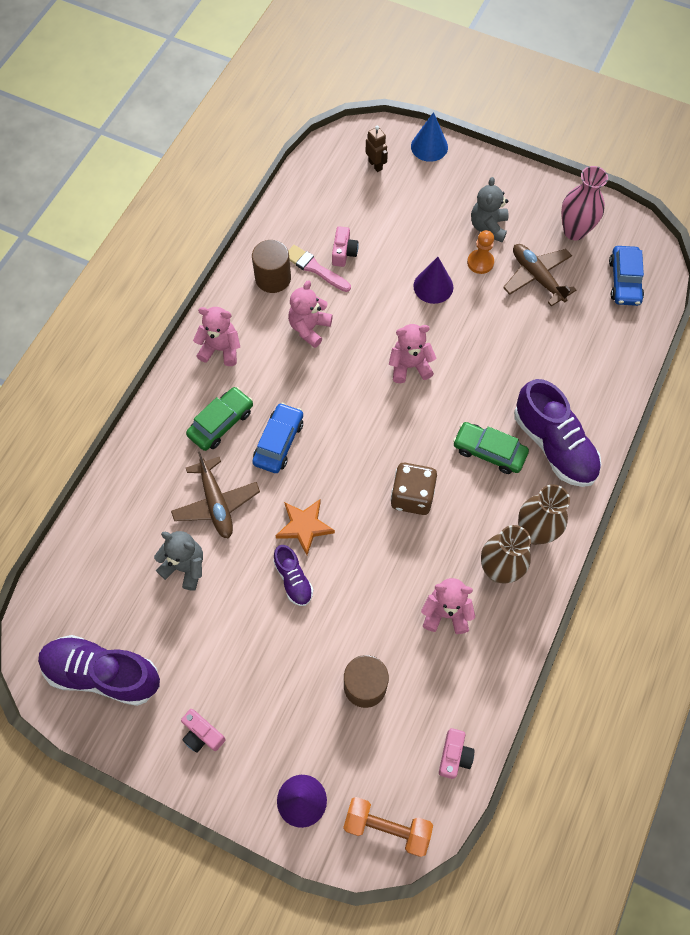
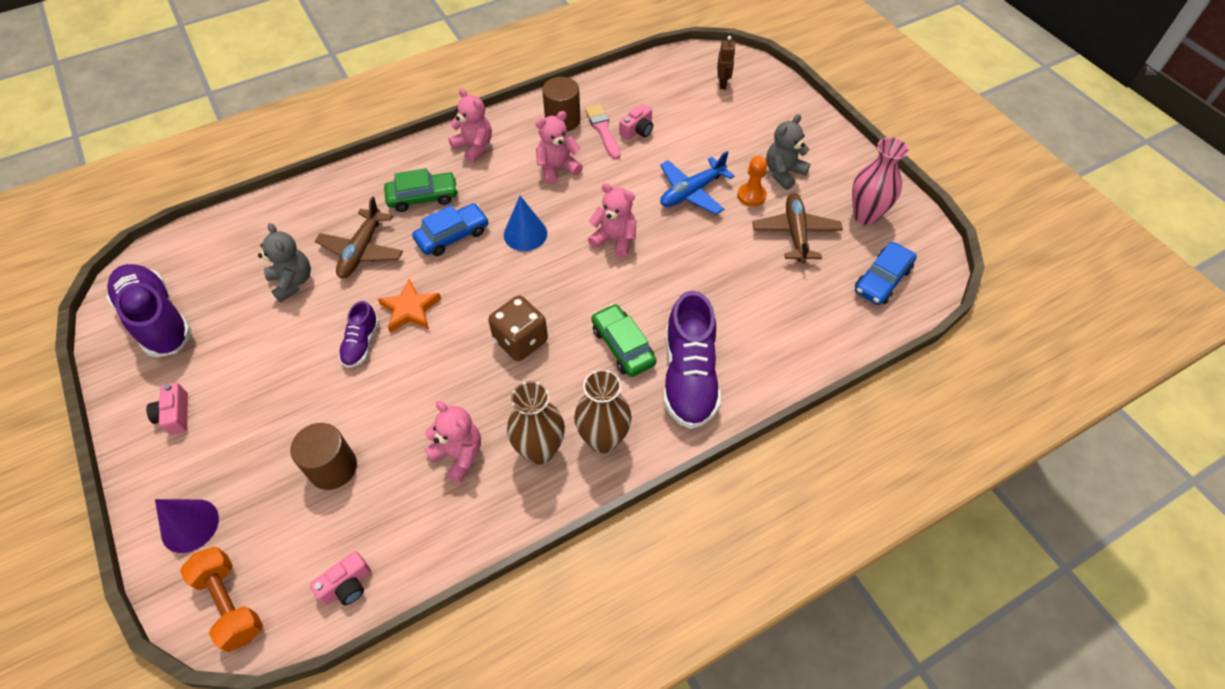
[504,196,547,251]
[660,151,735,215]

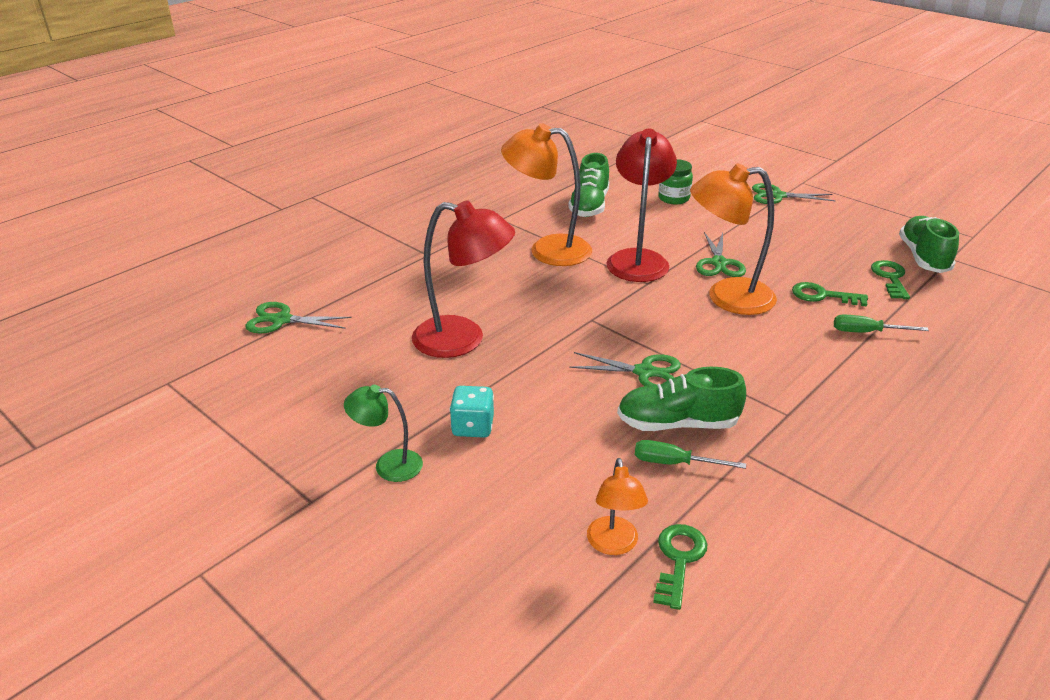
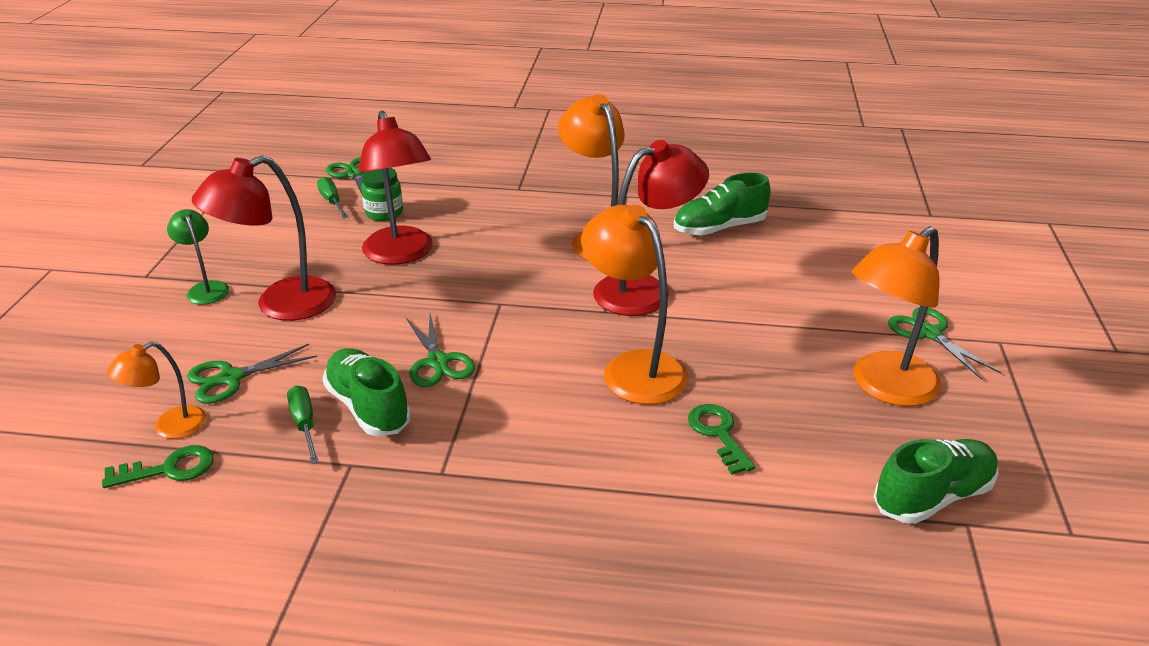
[361,168,403,221]
[187,344,317,404]
[871,260,910,299] (first image)
[317,177,348,218]
[192,155,336,321]
[852,226,941,406]

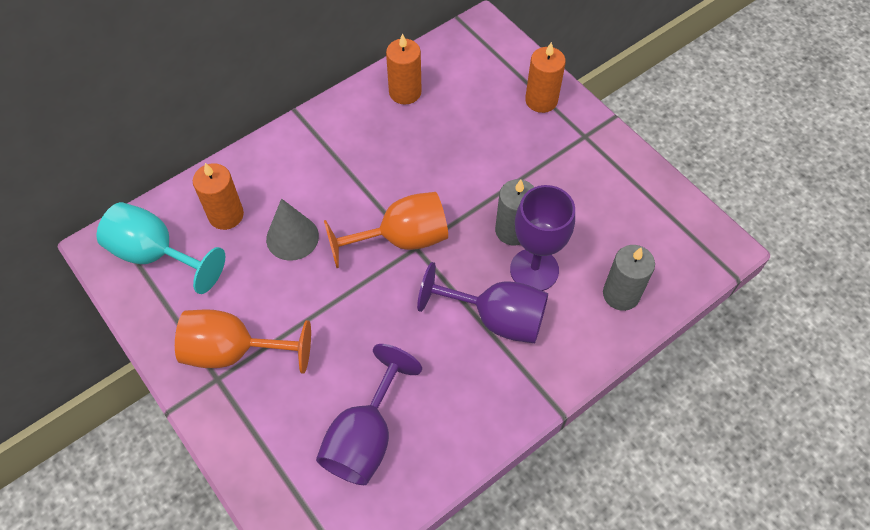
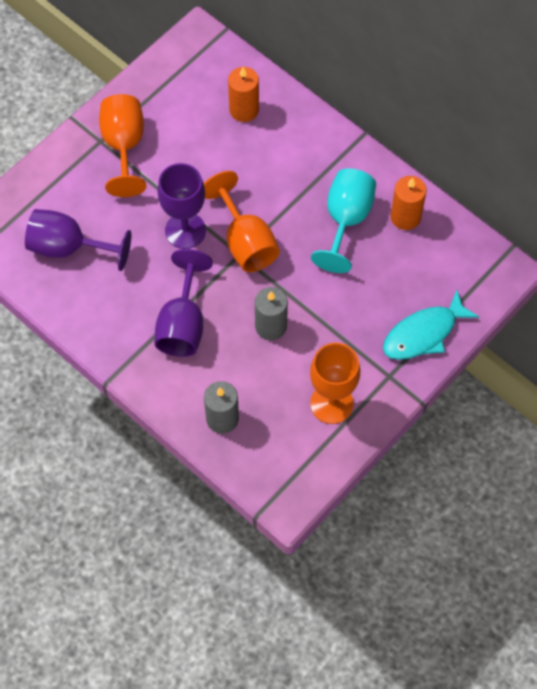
[383,290,479,360]
[157,163,206,249]
[266,199,319,261] (first image)
[311,168,376,273]
[310,343,360,424]

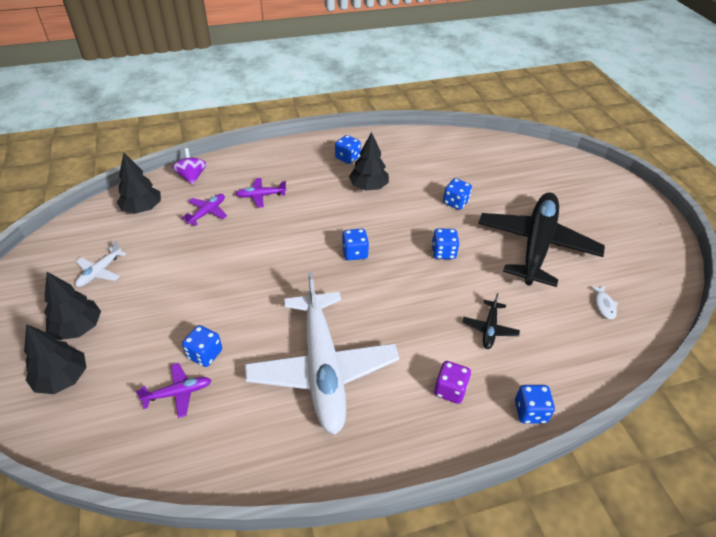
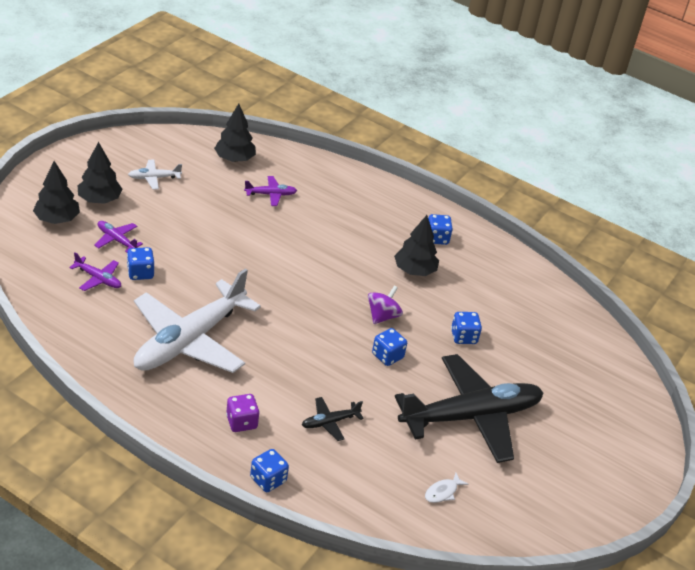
[368,286,403,324]
[94,221,143,253]
[342,229,369,260] (first image)

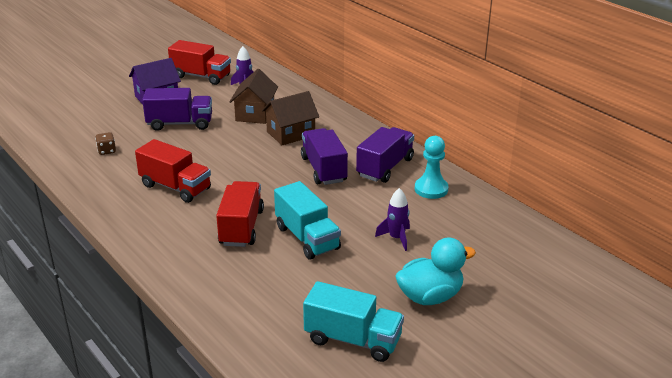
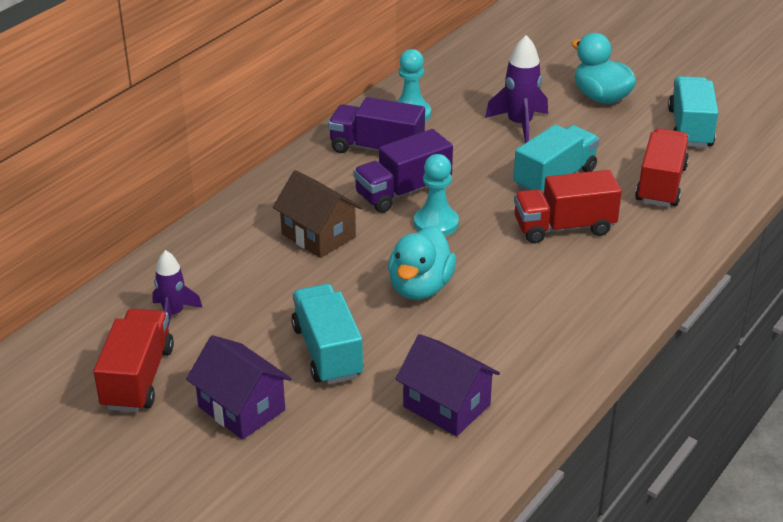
[229,69,278,124] (first image)
[291,284,363,385]
[396,334,500,436]
[635,128,689,207]
[485,35,548,143]
[414,154,459,236]
[388,226,456,300]

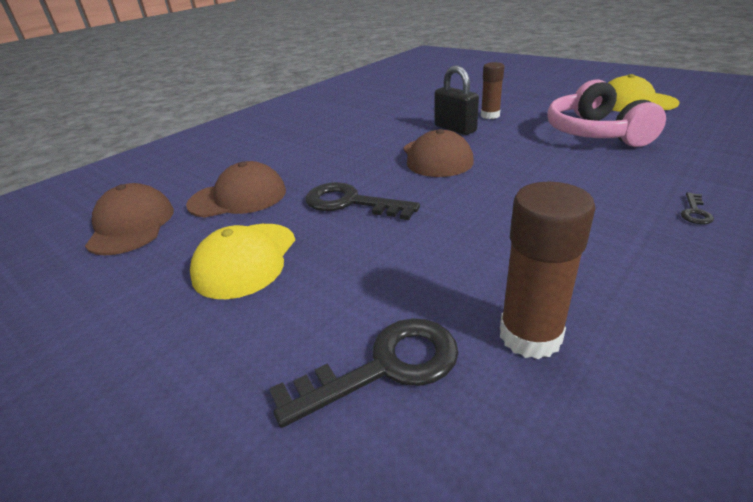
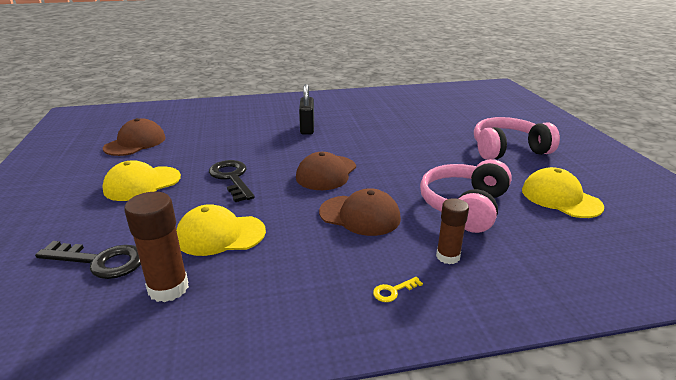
[436,198,469,264]
[299,84,314,135]
[319,188,401,236]
[373,277,423,302]
[474,117,560,160]
[176,204,266,256]

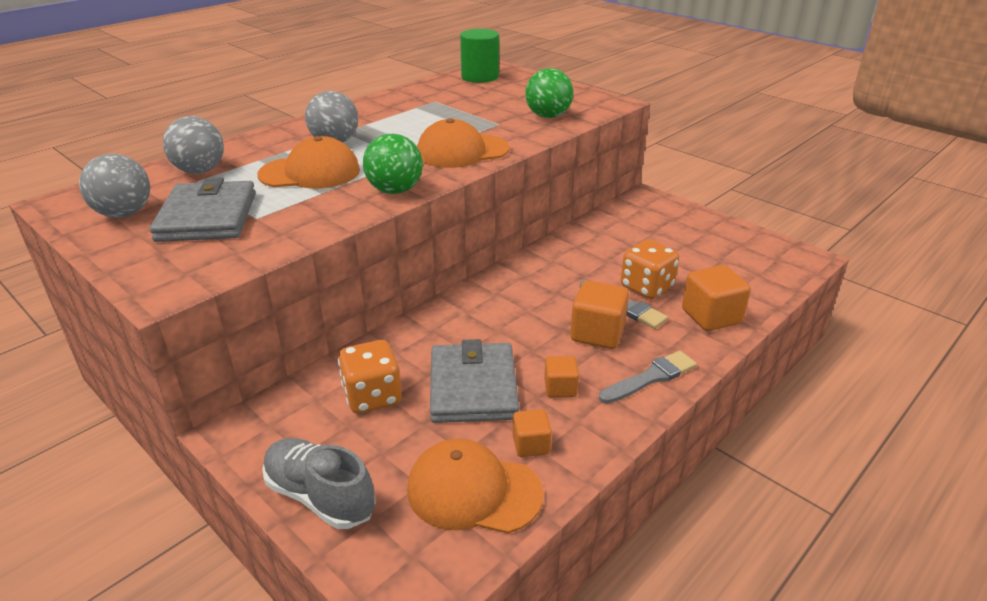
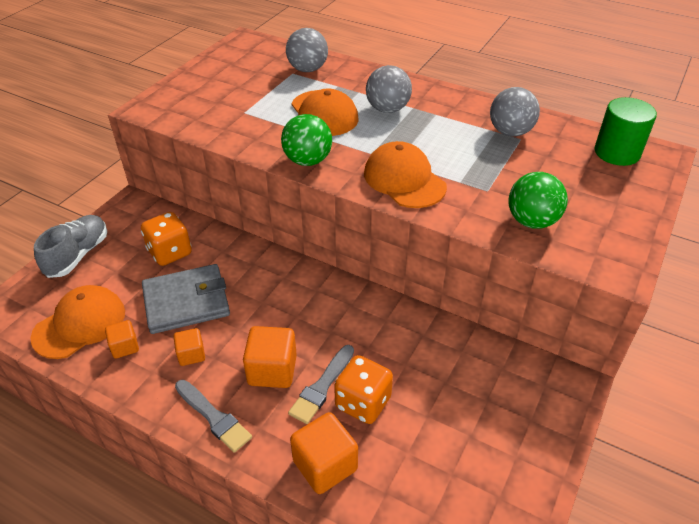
[490,87,540,137]
[149,178,256,242] (first image)
[31,285,125,359]

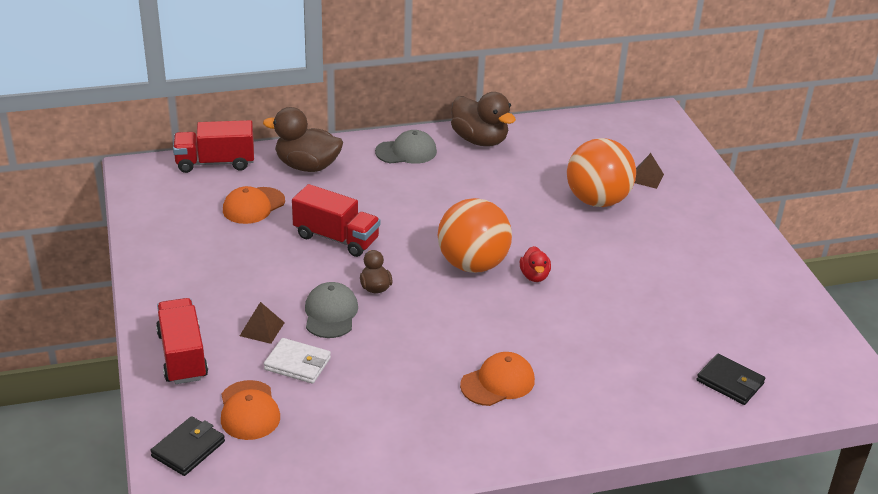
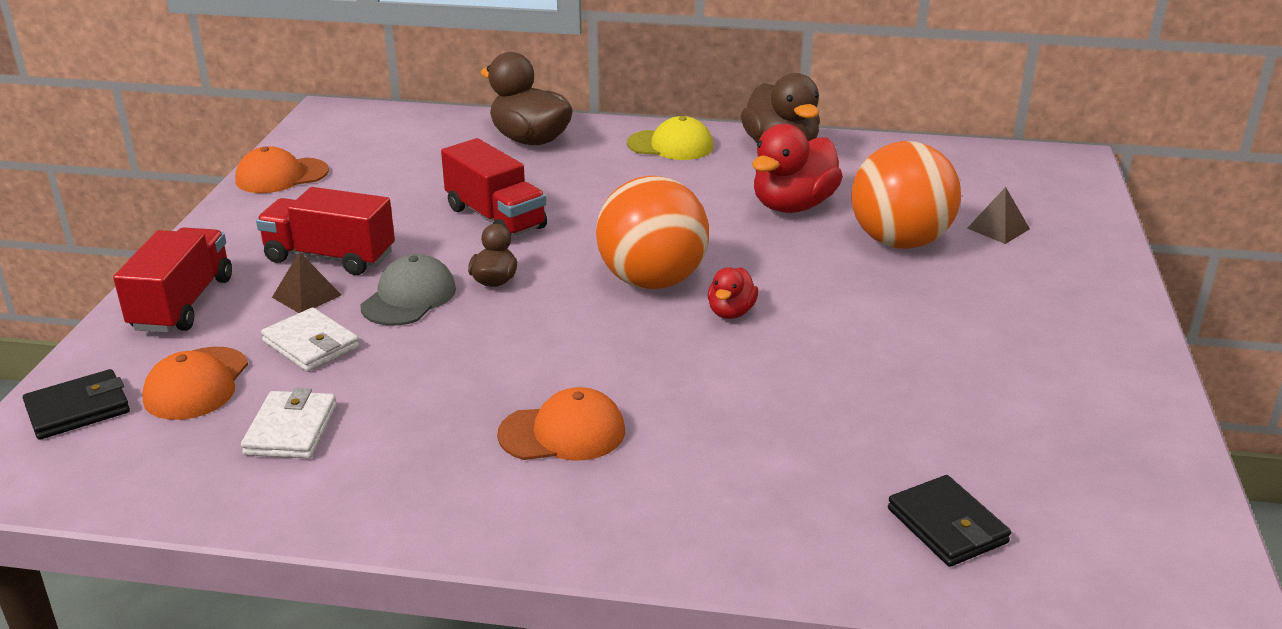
[256,187,395,275]
[627,116,713,160]
[235,146,329,193]
[752,124,843,213]
[241,388,337,459]

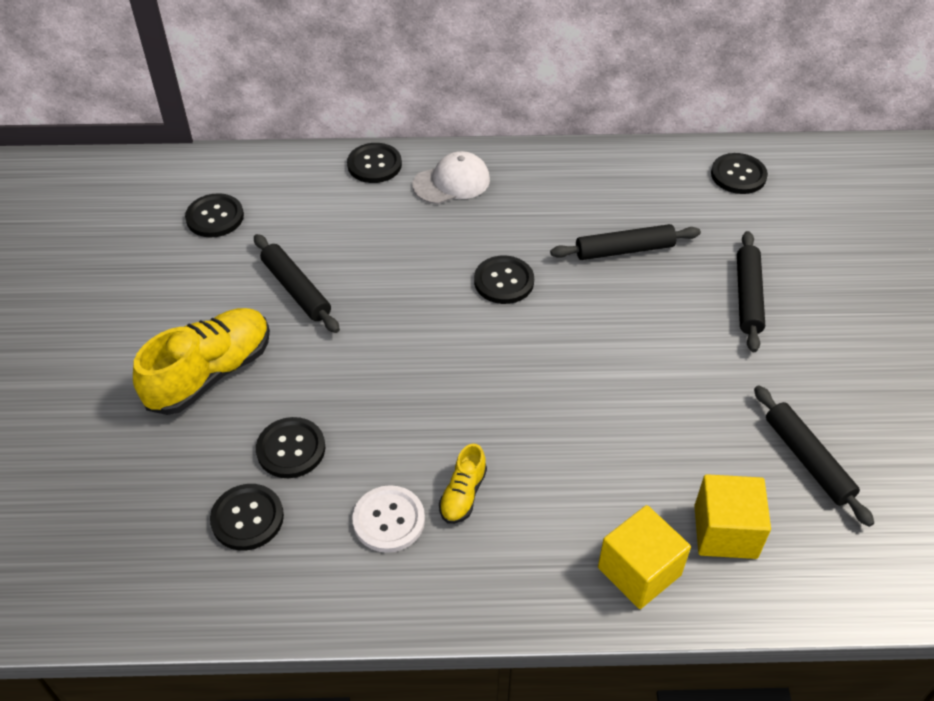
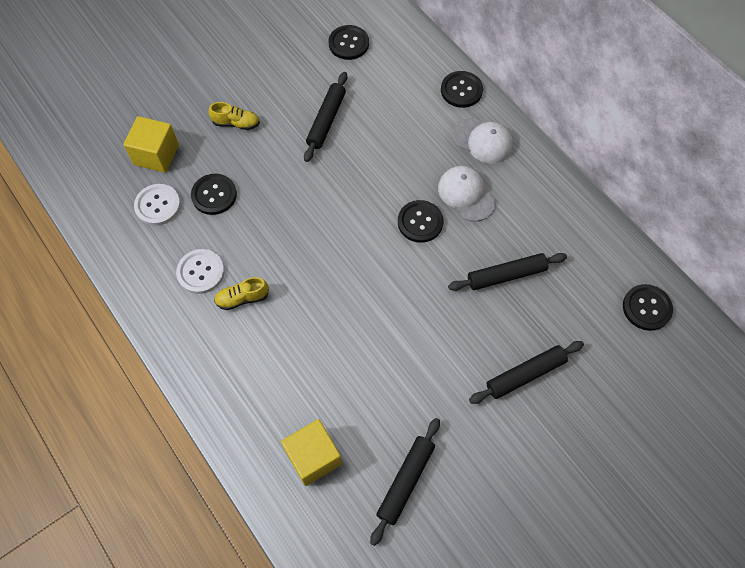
[448,253,567,291]
[209,102,260,130]
[134,184,181,226]
[123,116,179,173]
[438,166,496,222]

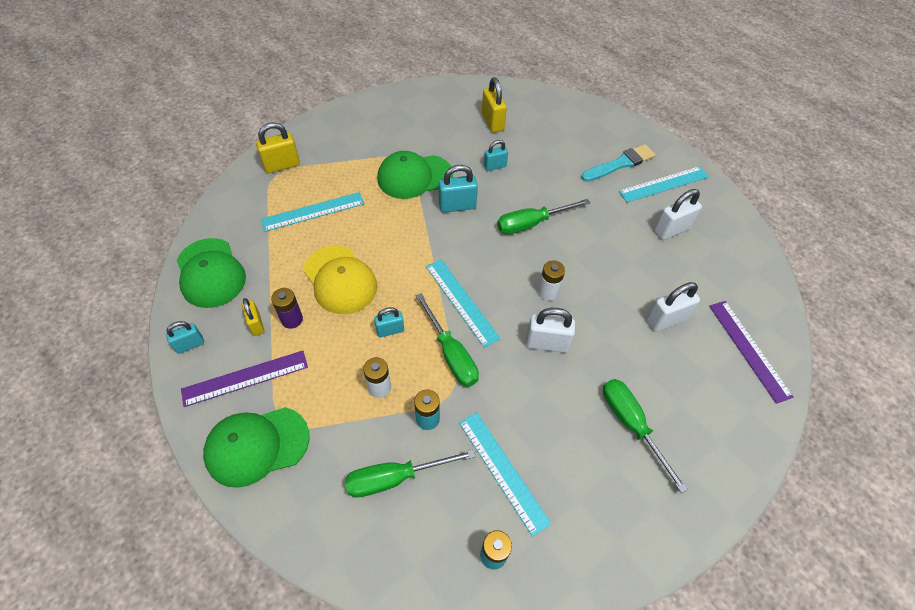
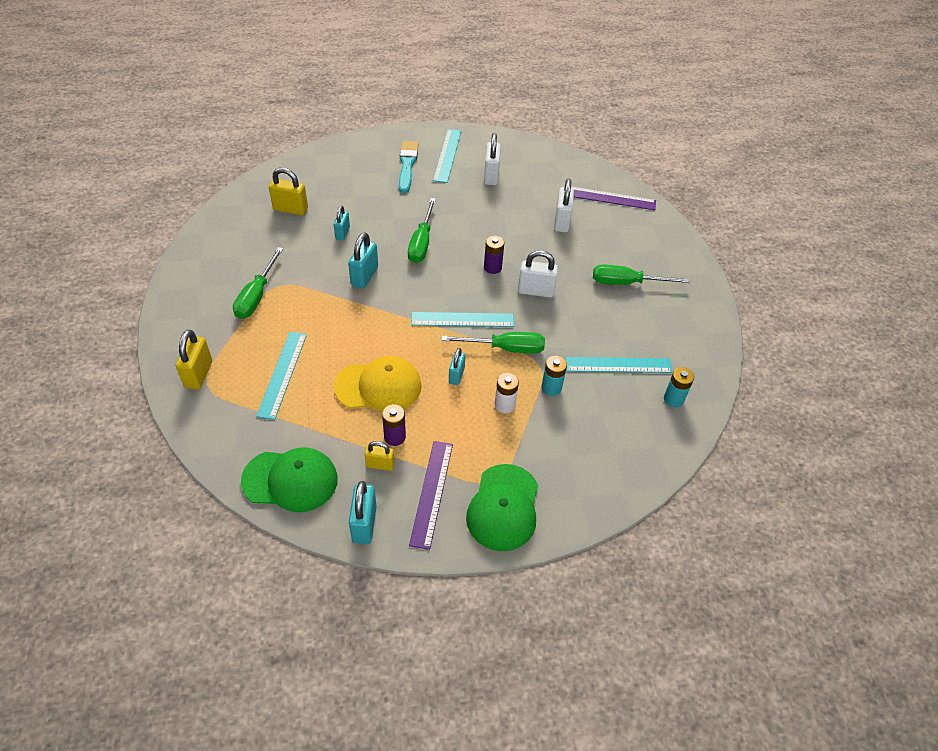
[377,151,453,199] (first image)
[484,236,504,274]
[518,250,558,298]
[349,481,377,544]
[233,247,283,319]

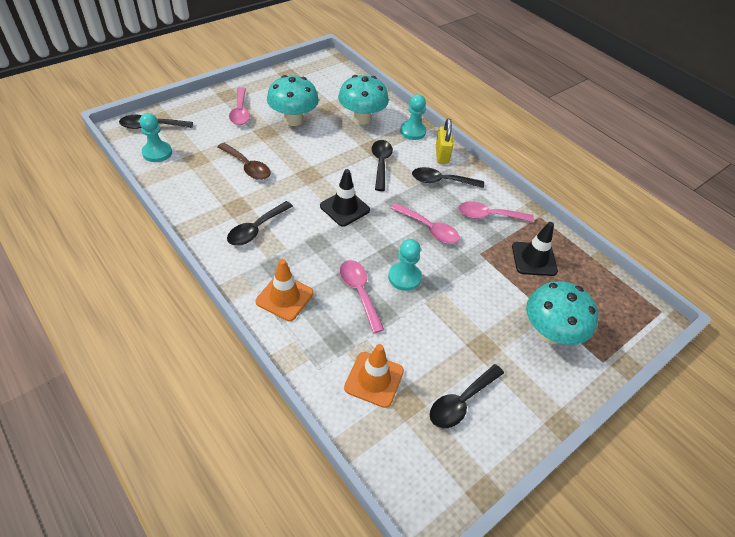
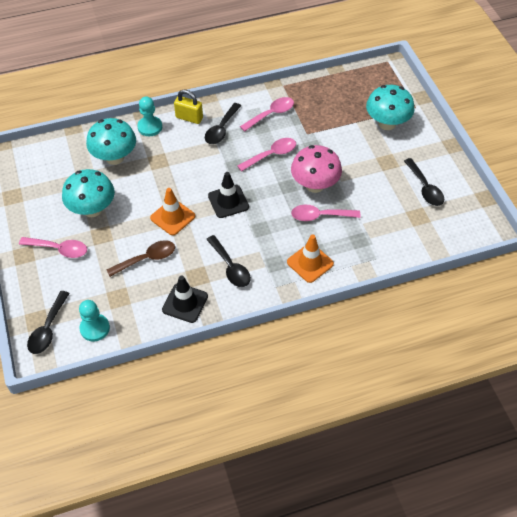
[372,140,393,191] (first image)
[240,97,294,132]
[162,276,208,323]
[291,145,342,193]
[150,188,195,235]

